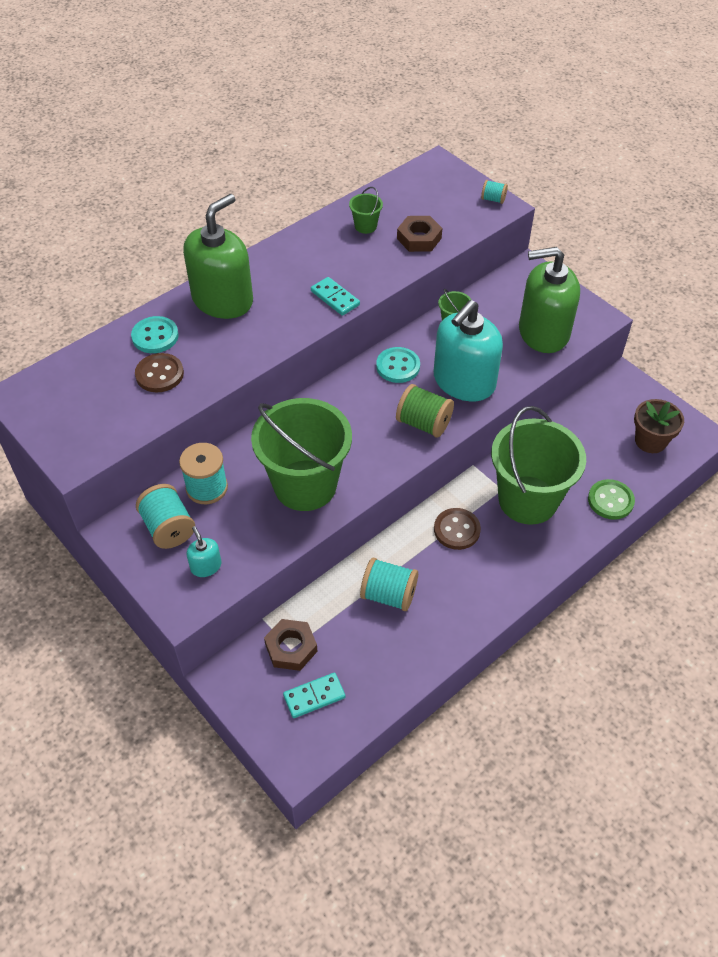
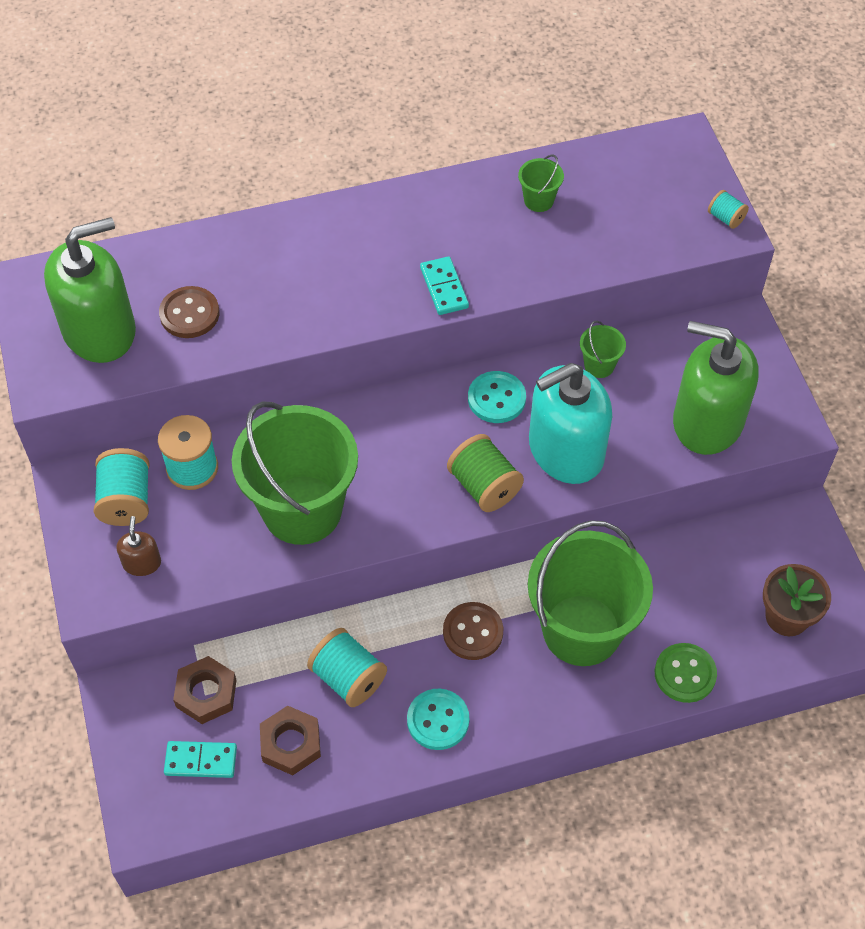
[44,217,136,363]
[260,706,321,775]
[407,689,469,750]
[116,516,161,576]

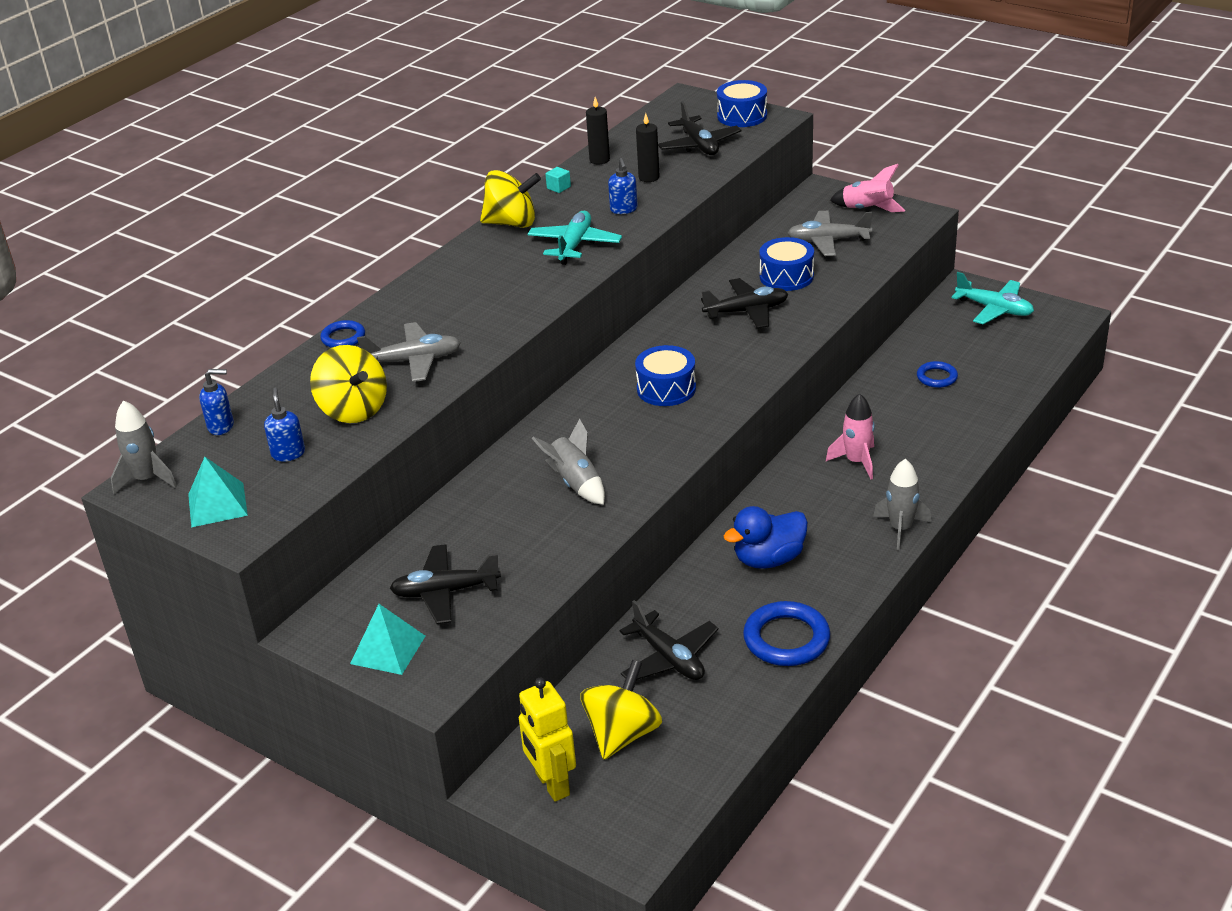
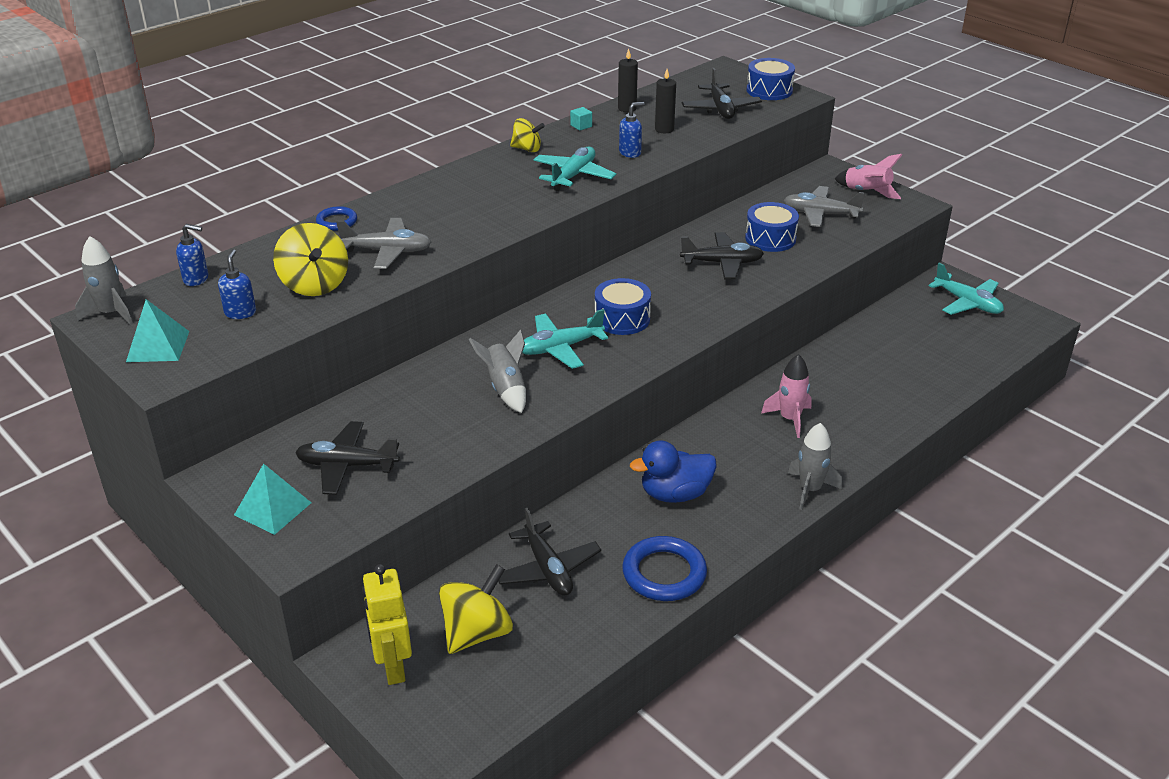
[619,102,645,158]
[510,118,545,152]
[917,361,958,388] (first image)
[522,309,608,369]

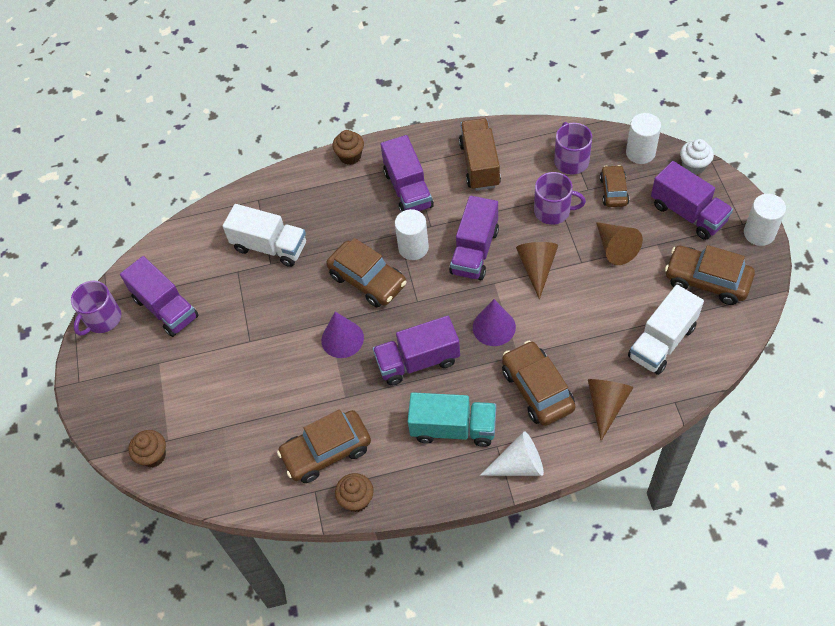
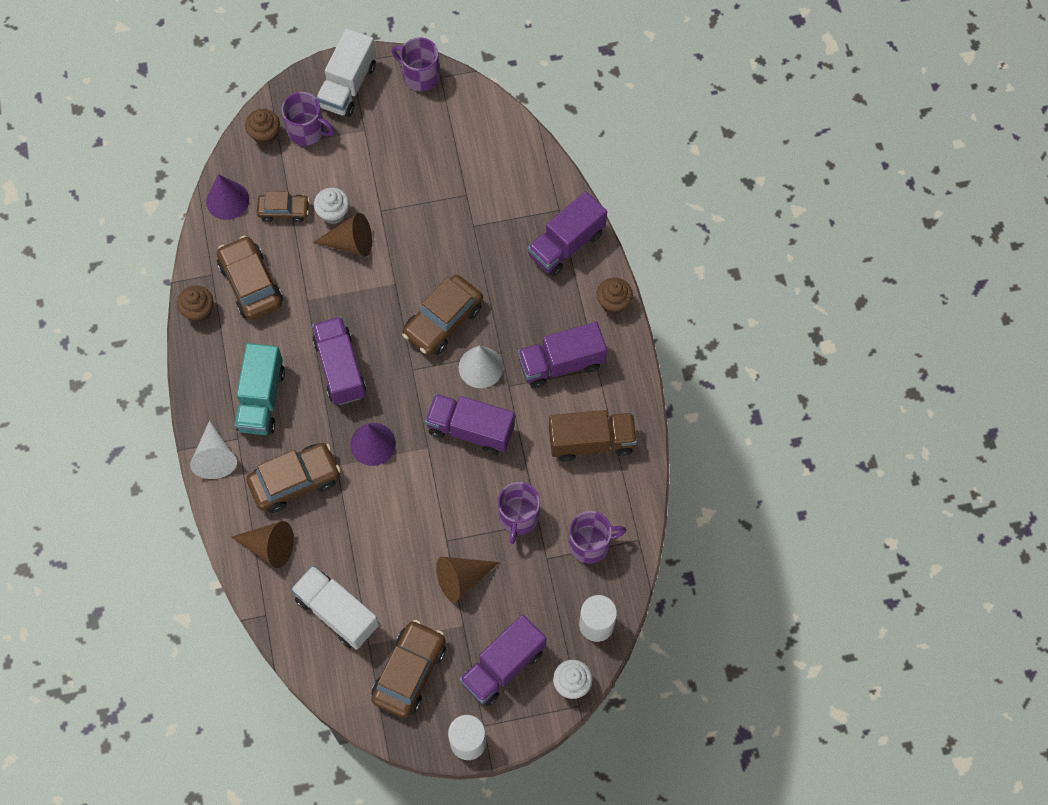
[257,191,310,222]
[316,29,376,117]
[459,345,503,388]
[313,213,372,256]
[527,191,607,276]
[206,174,249,220]
[281,92,334,146]
[314,188,349,224]

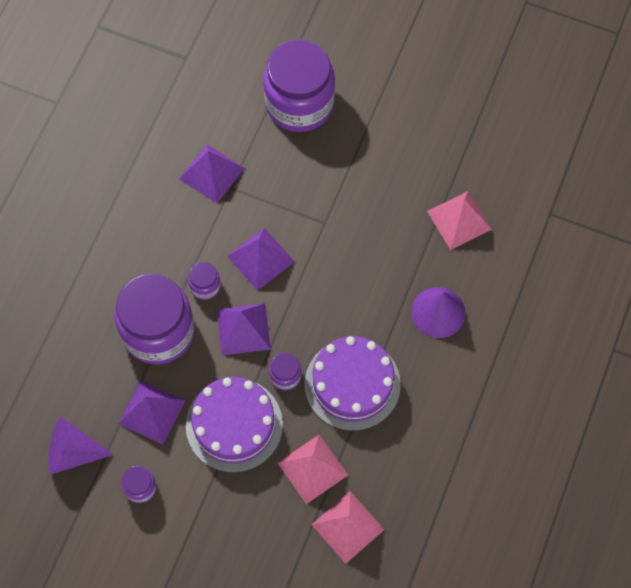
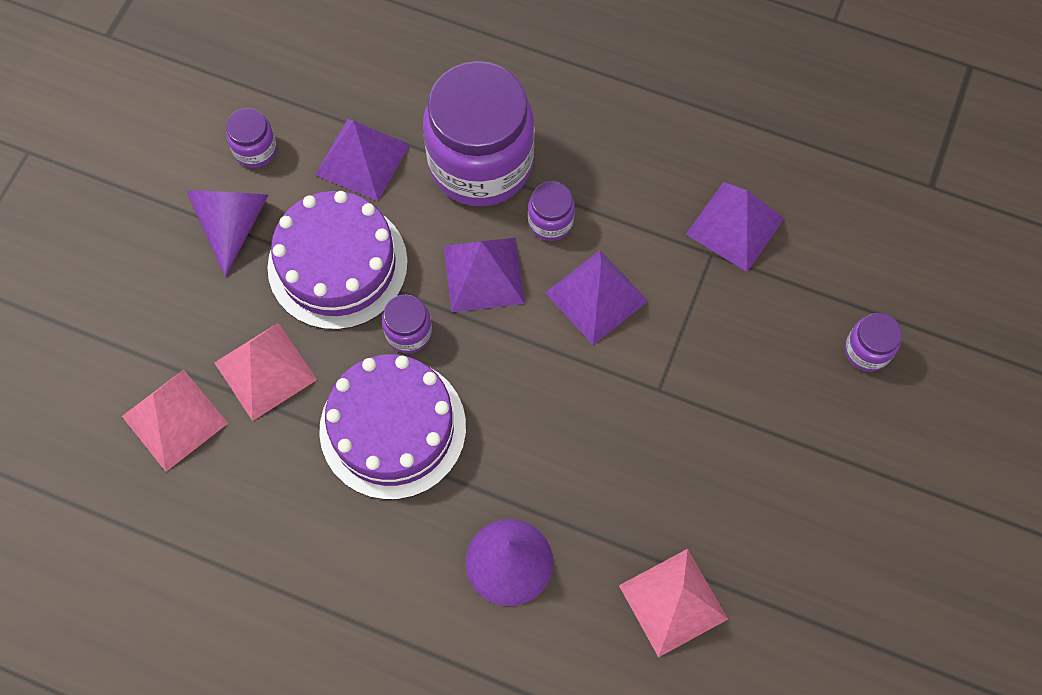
[845,313,902,372]
[186,190,269,277]

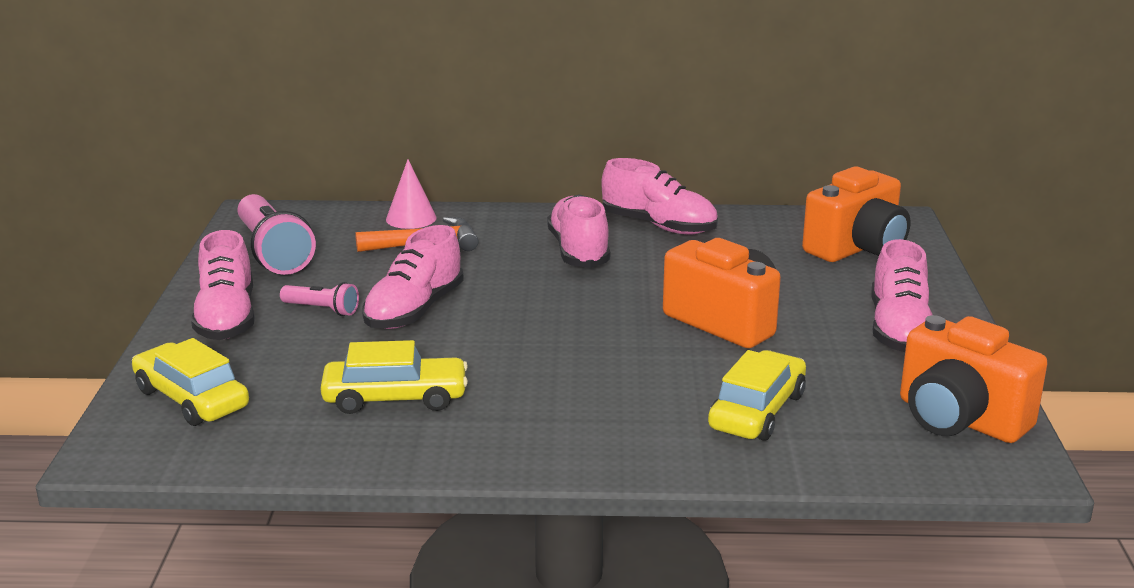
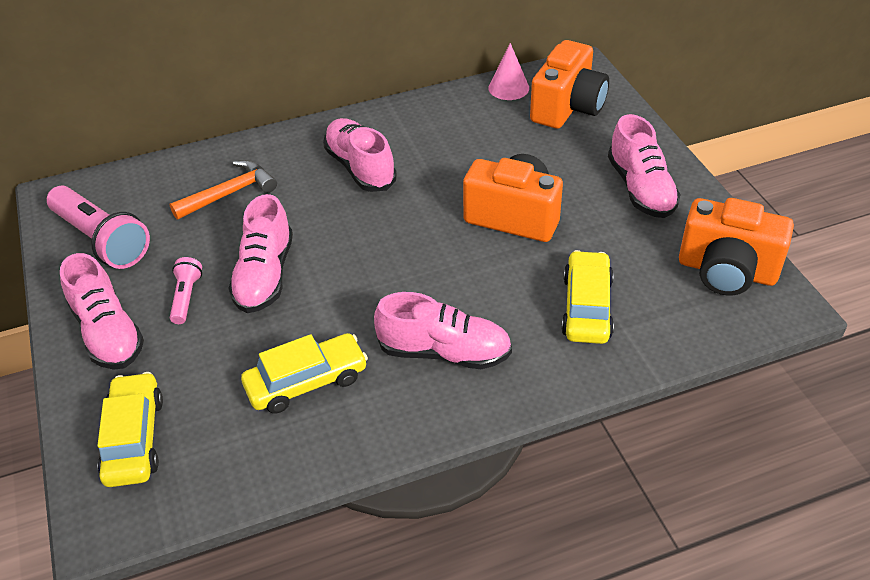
[374,292,512,369]
[488,43,529,100]
[170,257,202,324]
[97,372,163,487]

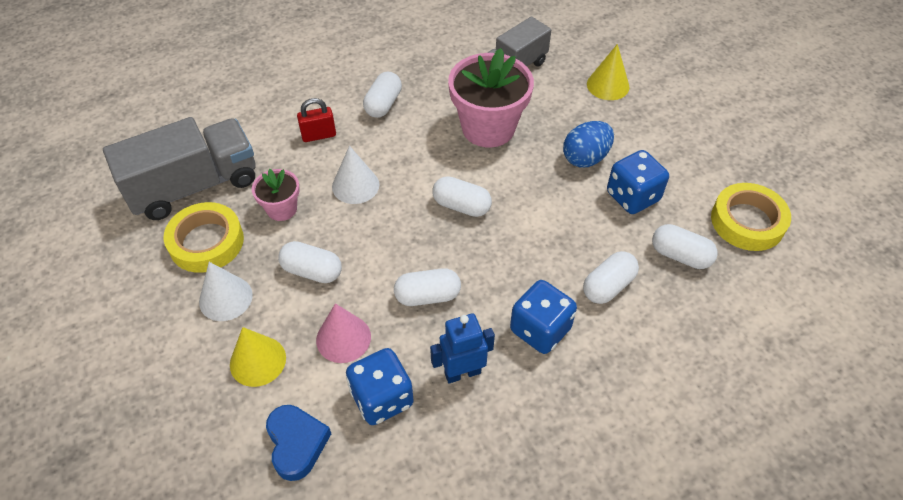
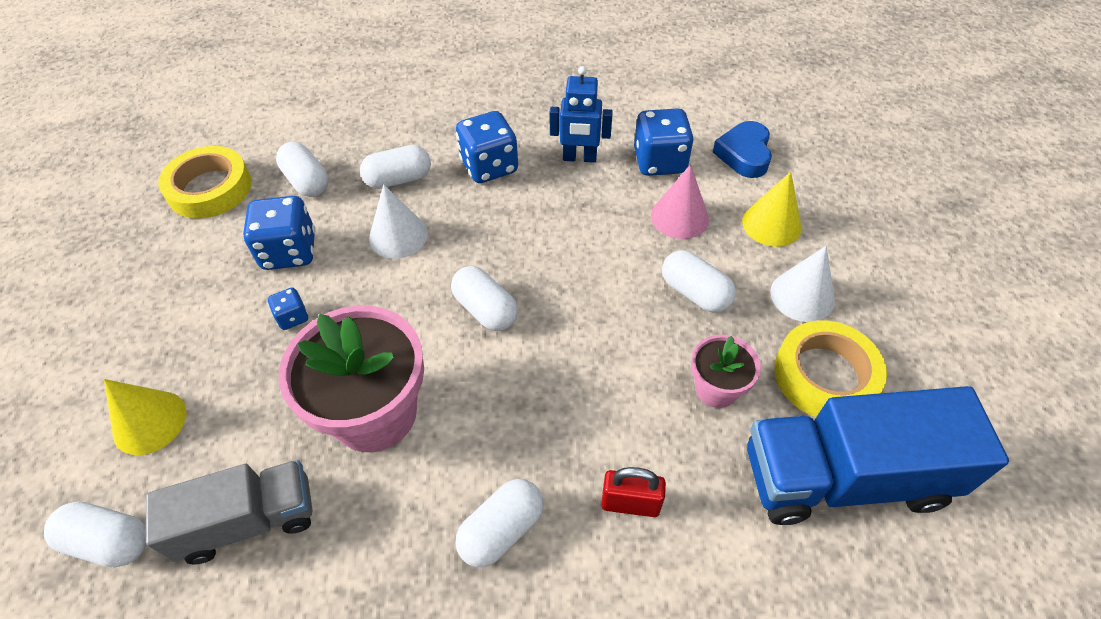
[747,386,1009,525]
[268,288,308,330]
[369,184,428,259]
[44,502,146,568]

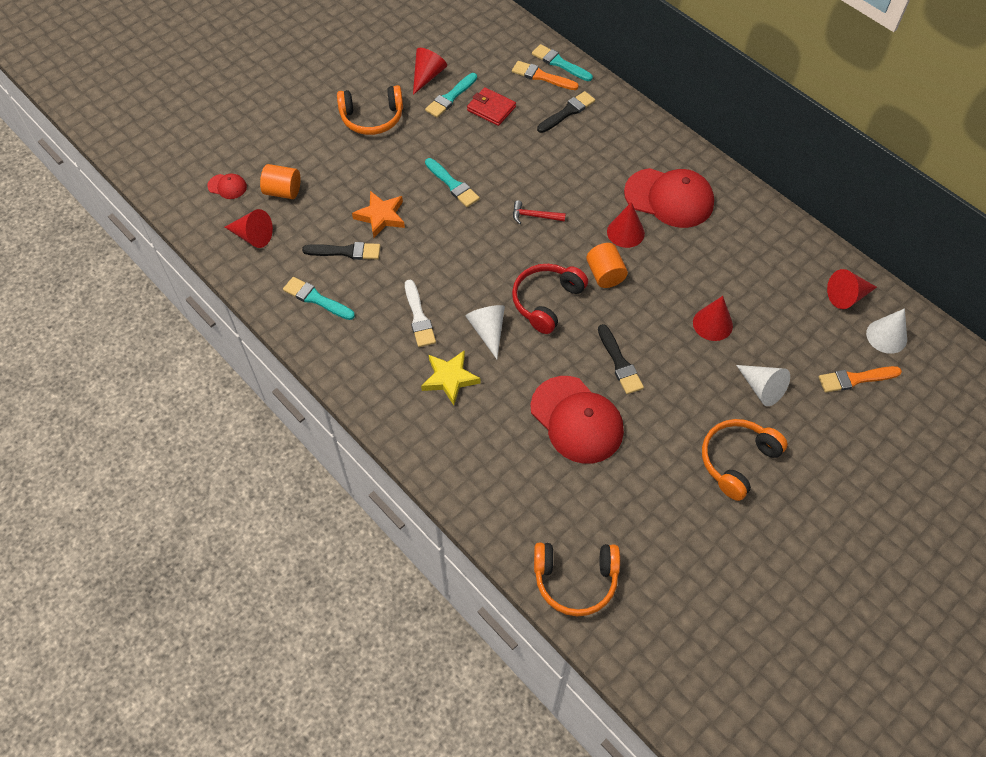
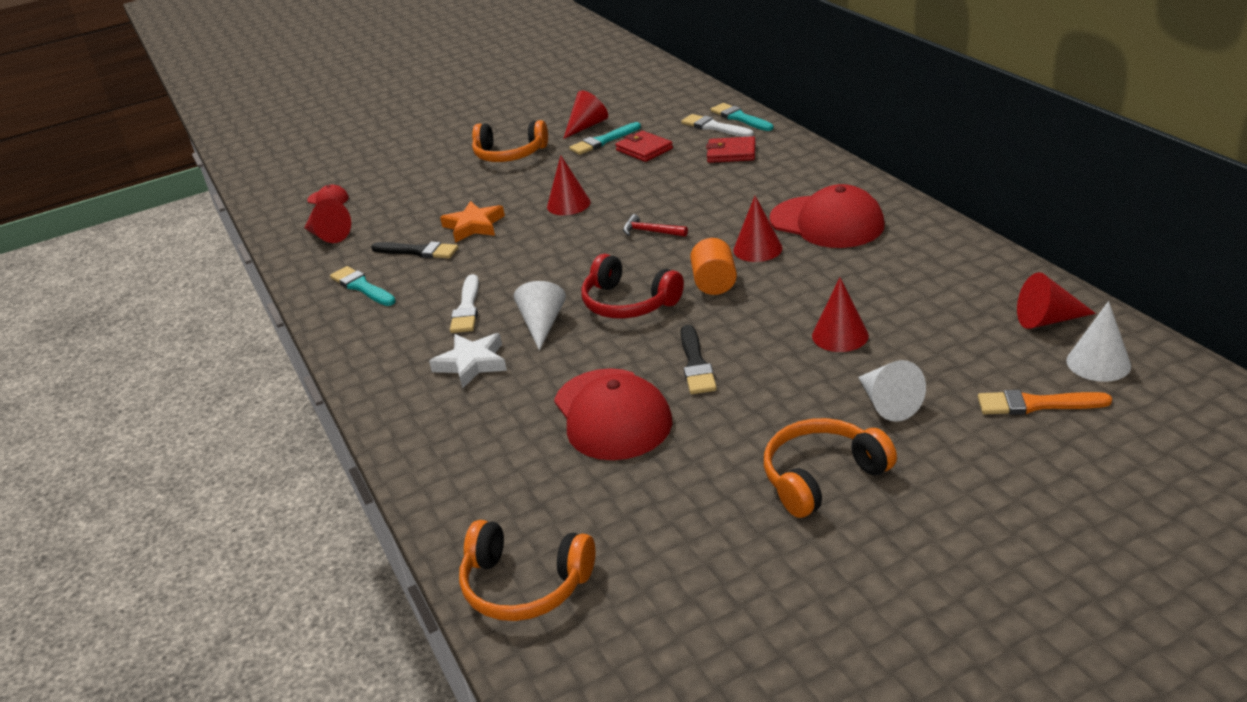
[681,114,754,137]
[706,136,756,163]
[547,155,591,215]
[260,164,301,199] (first image)
[581,254,684,318]
[429,333,507,389]

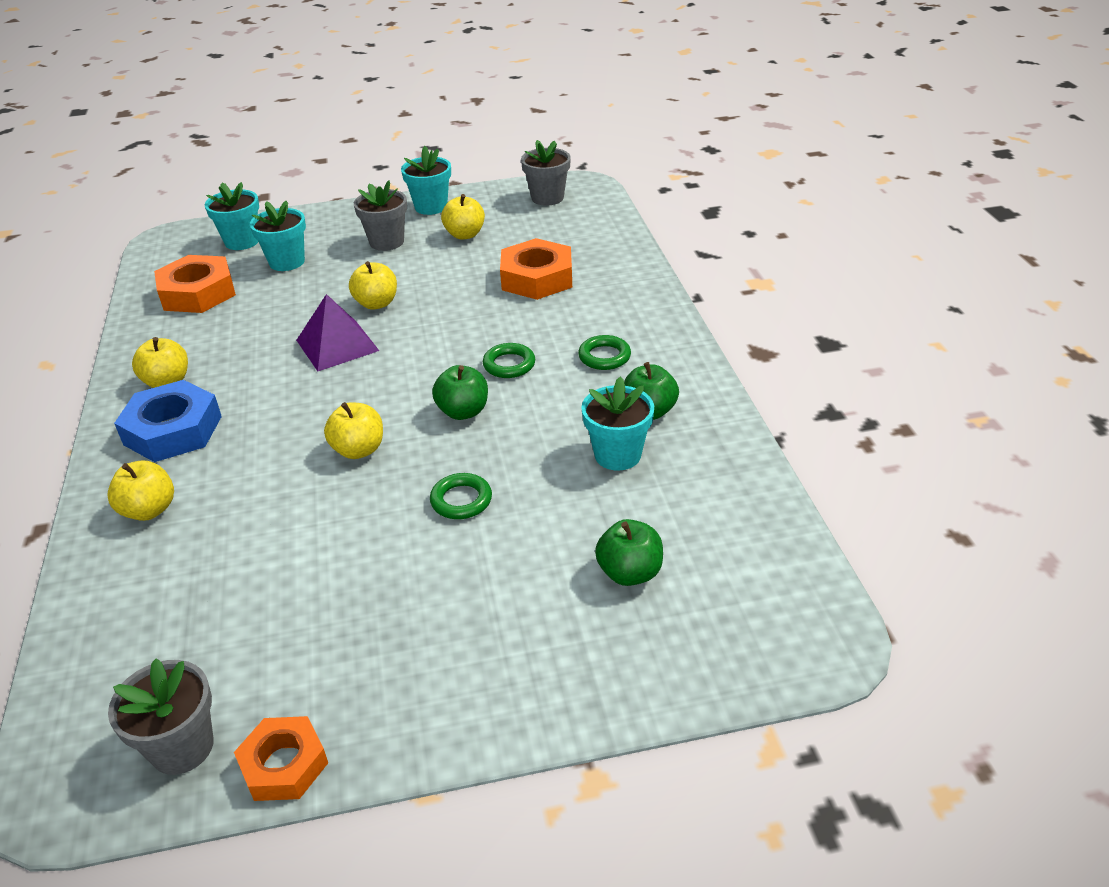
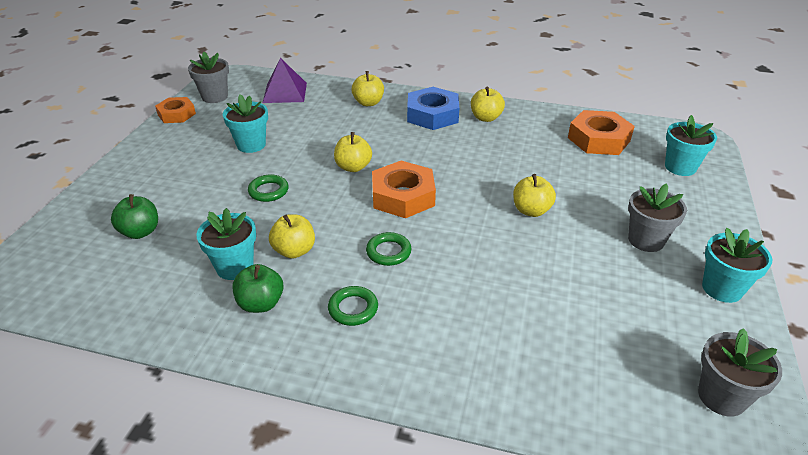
[269,214,315,259]
[223,94,268,153]
[372,161,436,218]
[262,58,307,103]
[432,365,488,420] (first image)

